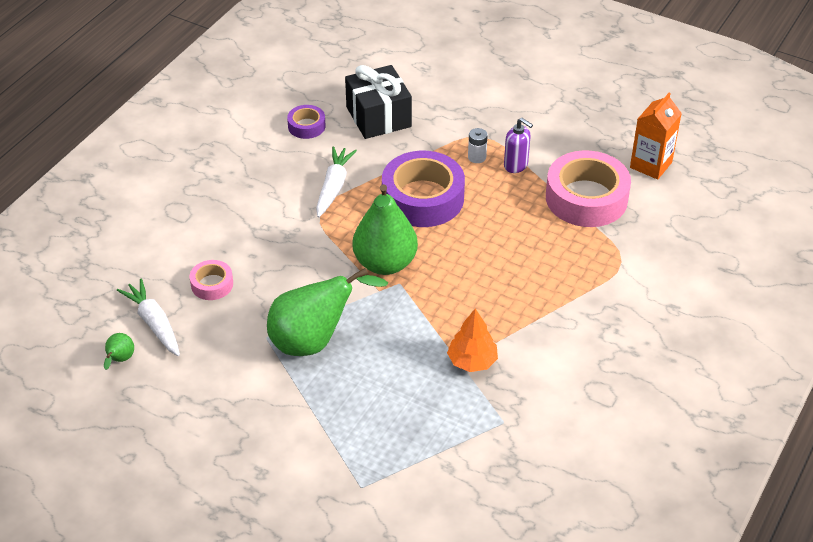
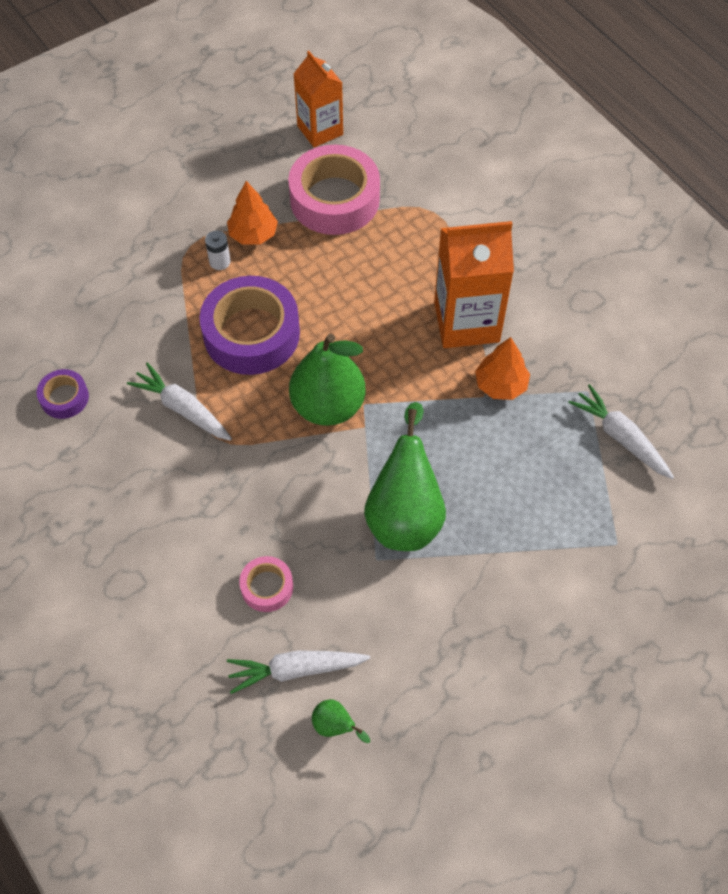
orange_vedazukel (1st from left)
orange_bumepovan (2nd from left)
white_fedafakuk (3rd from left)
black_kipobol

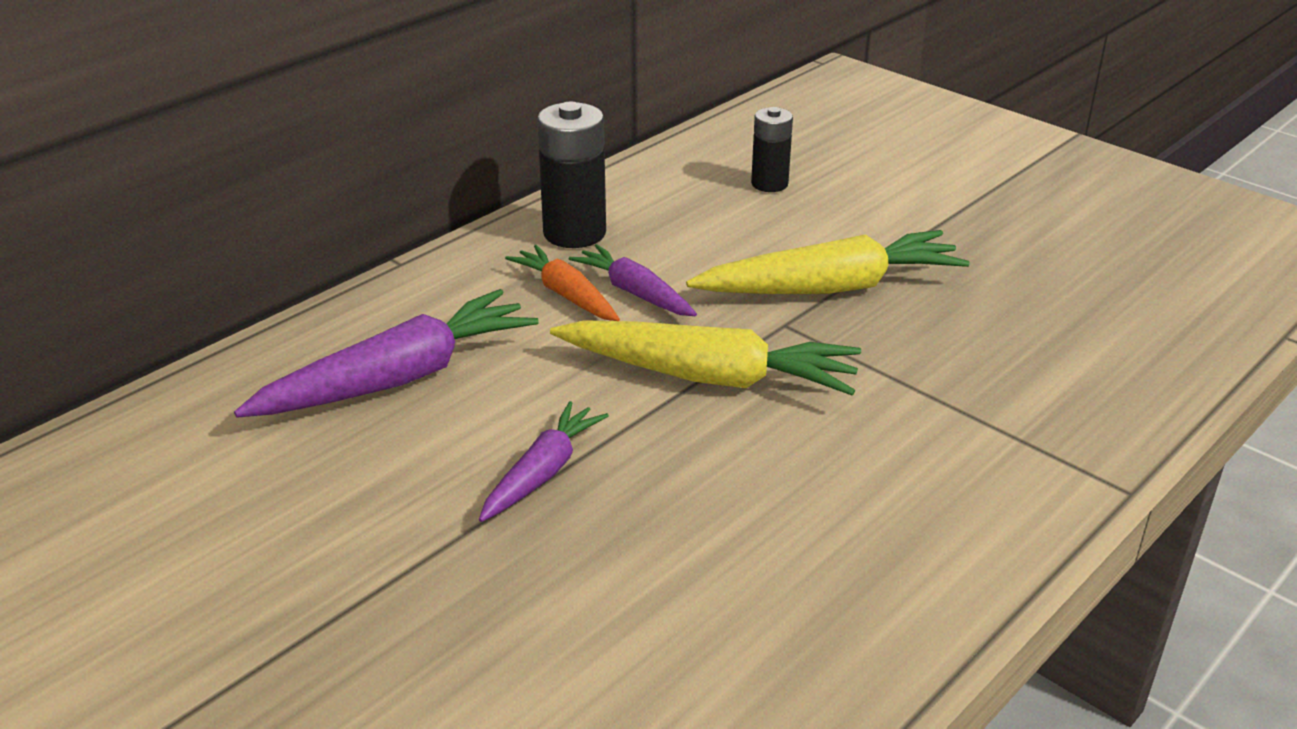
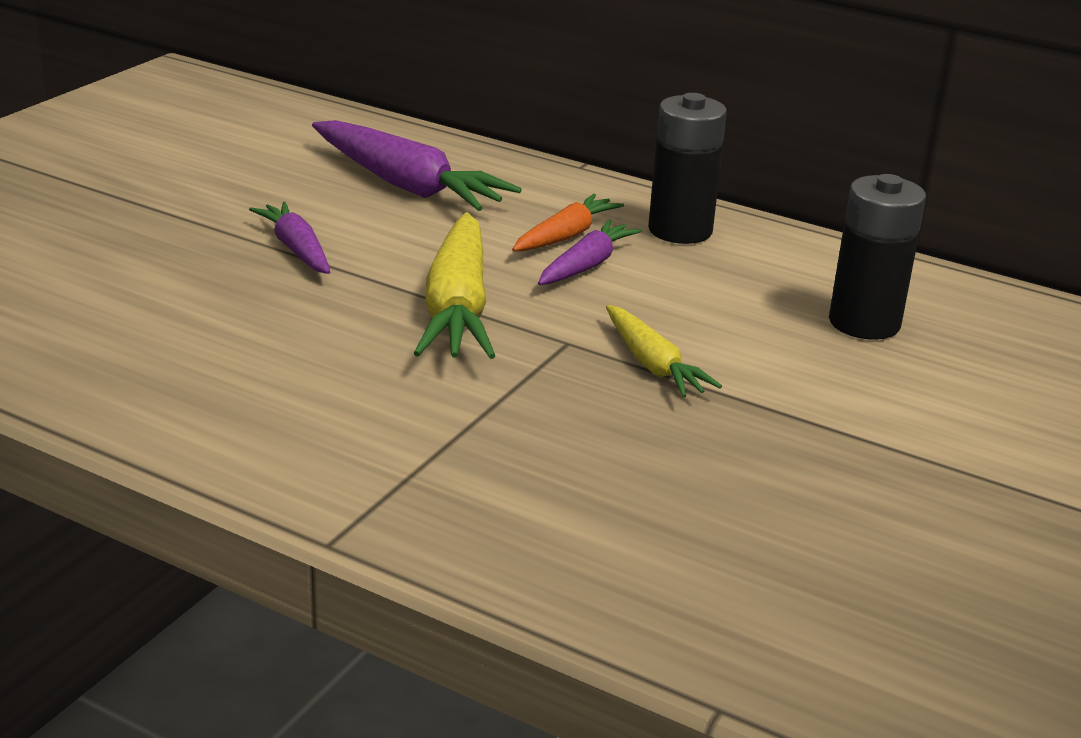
purple_fedafakuk (1st from left)
yellow_fedafakuk (2nd from left)
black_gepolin (2nd from left)

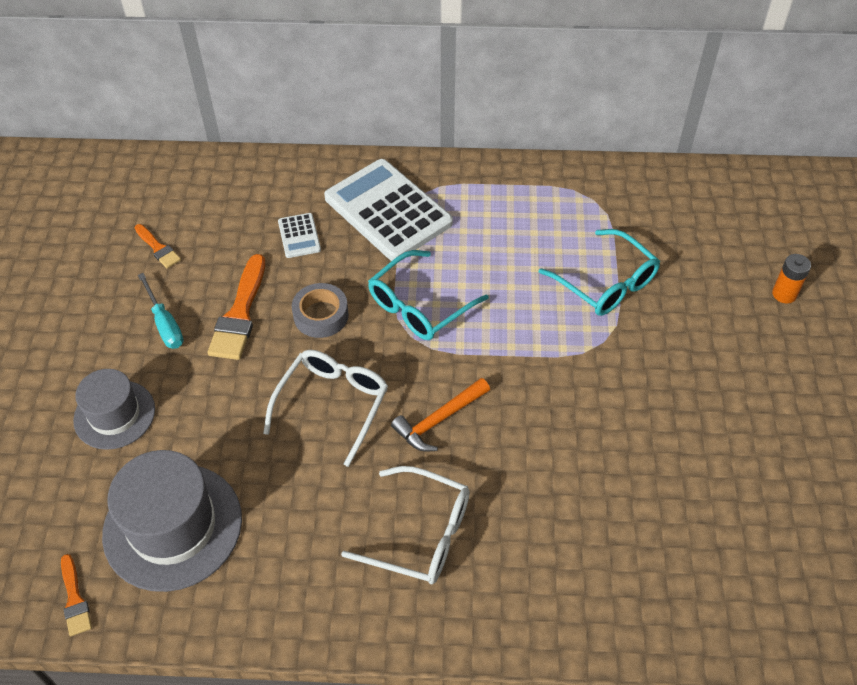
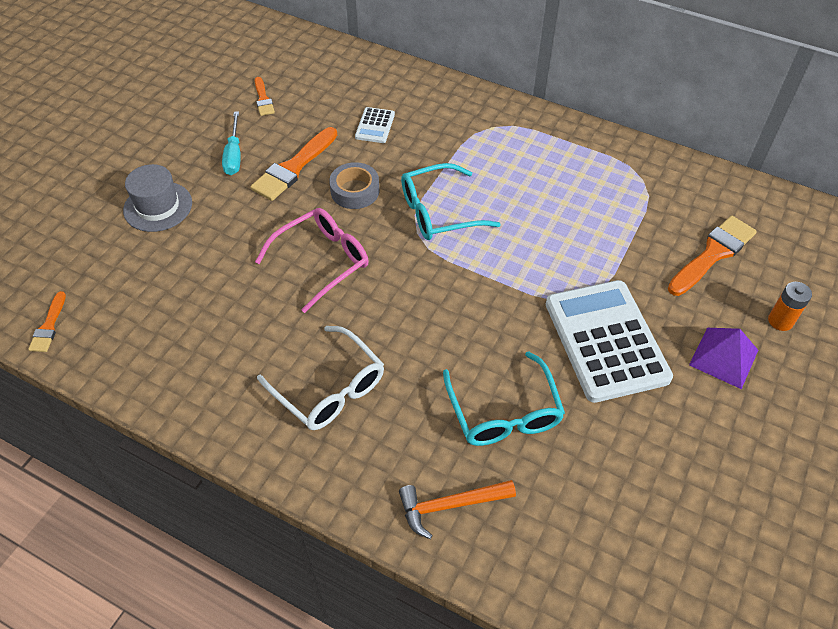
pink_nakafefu
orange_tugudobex
turquoise_nakafefu (2nd from left)
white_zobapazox (2nd from left)
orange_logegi (4th from left)
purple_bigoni
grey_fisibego (2nd from left in the first image)

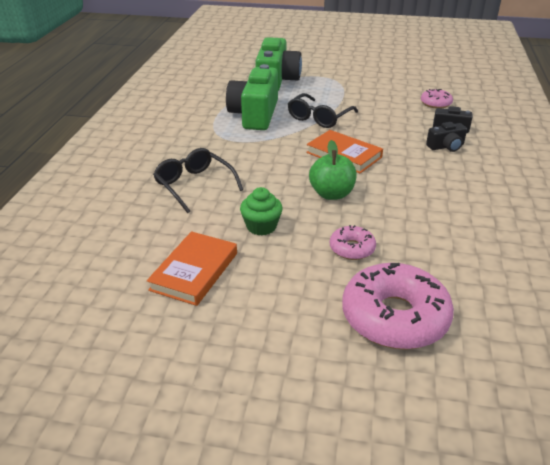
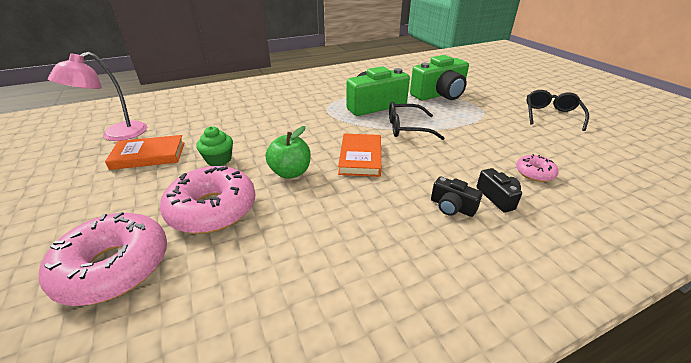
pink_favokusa
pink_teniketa (2nd from left)
black_nakafefu (2nd from left)

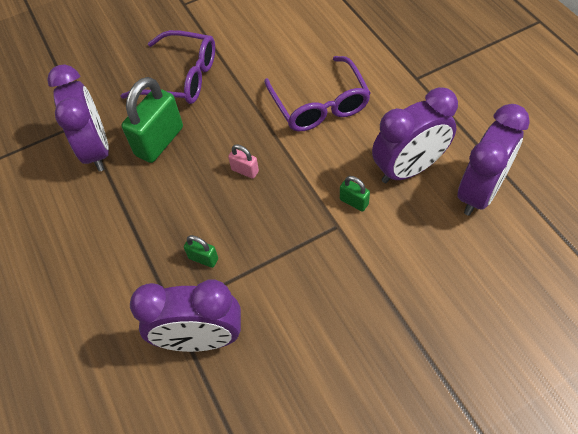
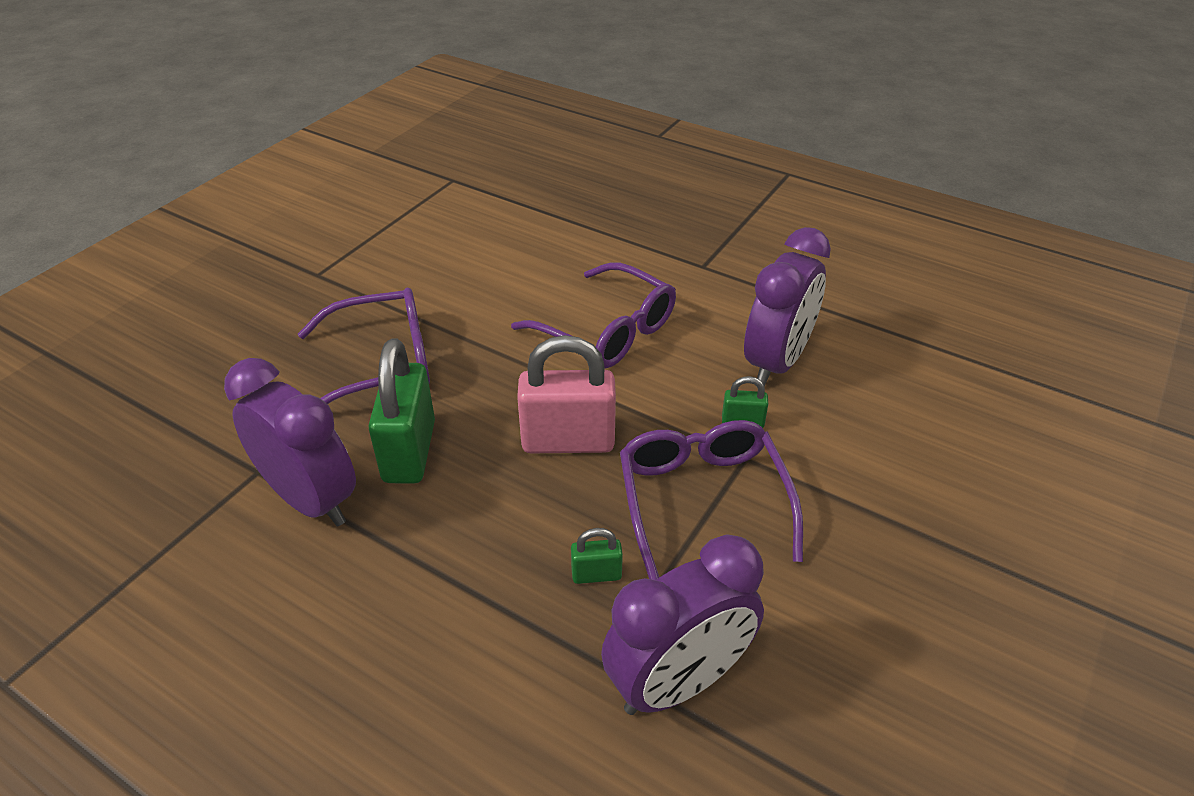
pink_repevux
purple_nakafefu (3rd from left)
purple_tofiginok (4th from left in the first image)

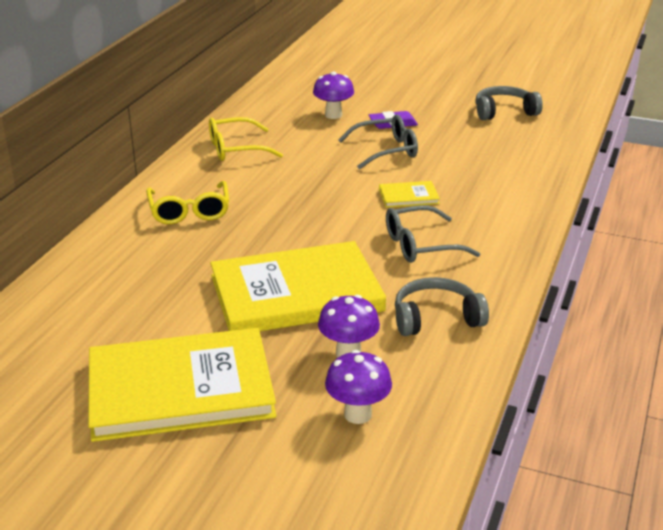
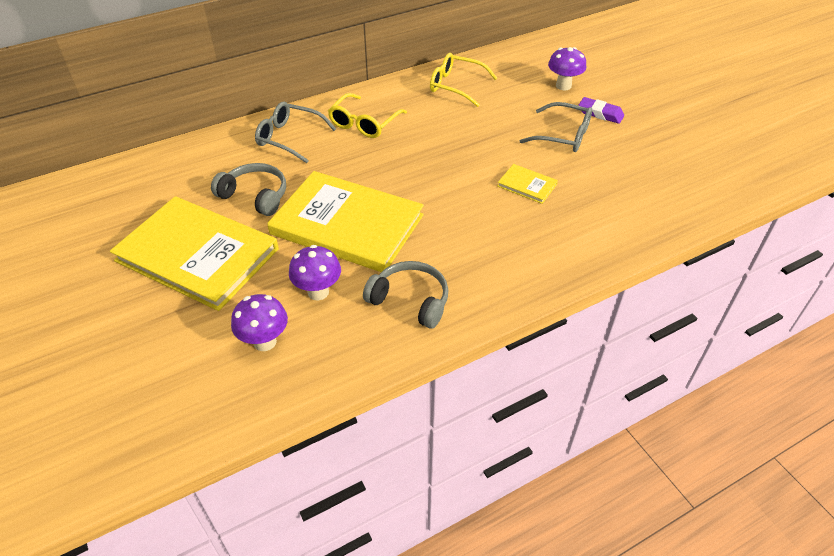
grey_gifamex (1st from left)
grey_nakafefu (1st from left)

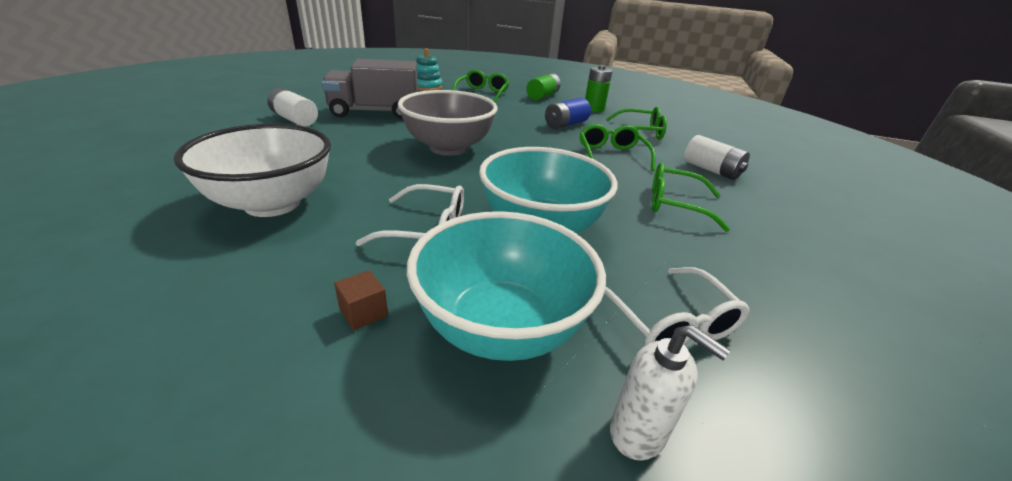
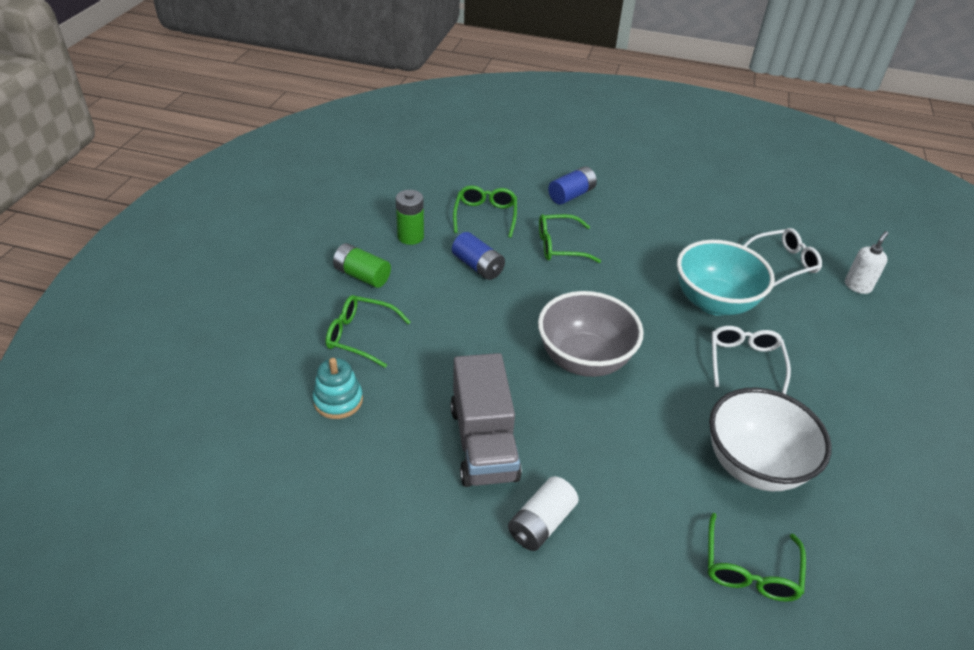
blue_gepolin (2nd from left)
green_nakafefu (4th from left)
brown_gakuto
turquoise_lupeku (1st from left in the first image)

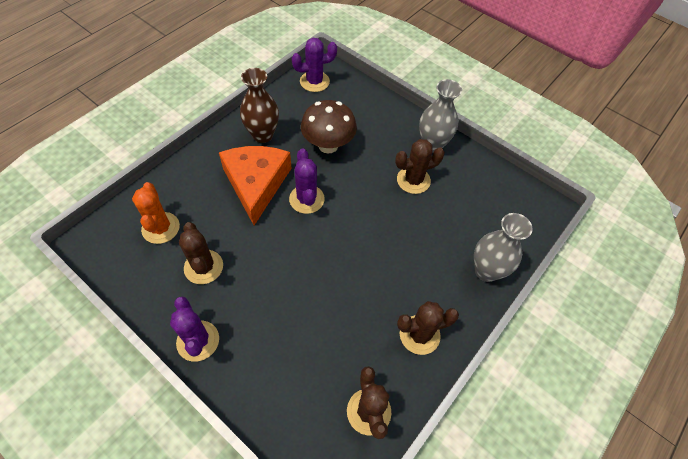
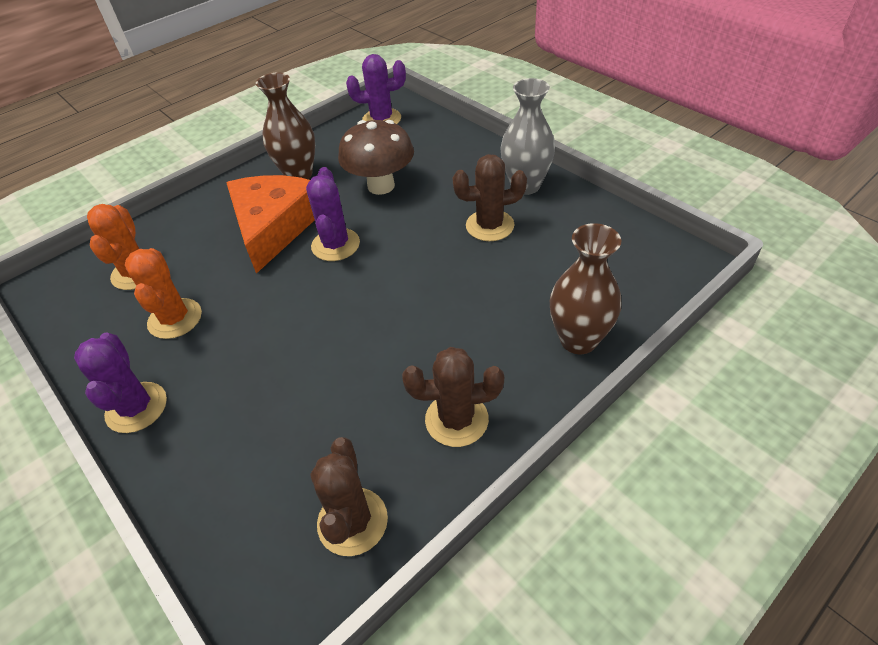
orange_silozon (2nd from left)
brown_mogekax (2nd from left)

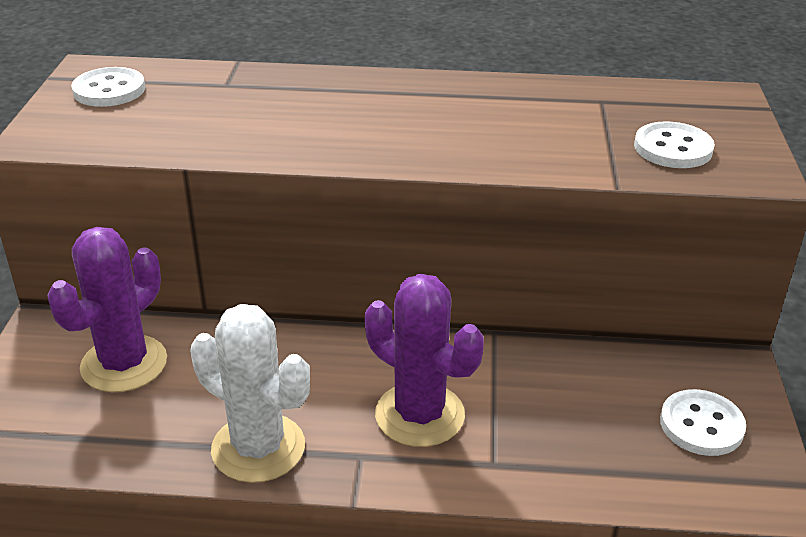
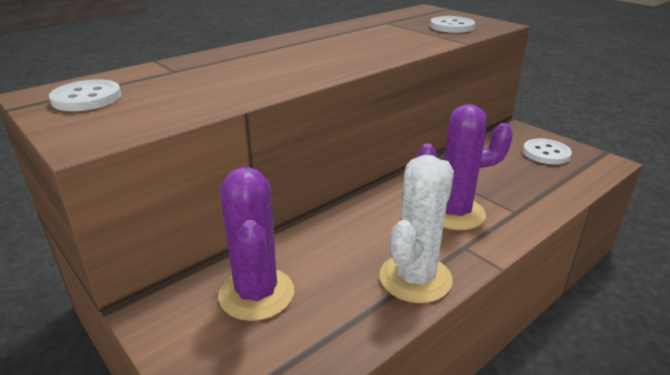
white_silozon

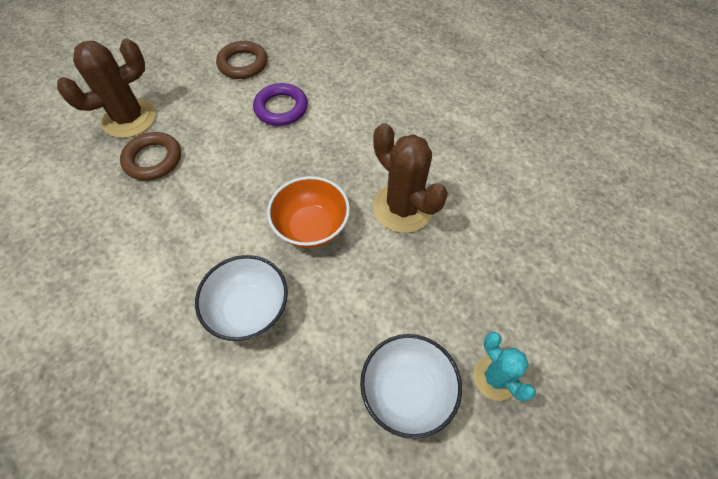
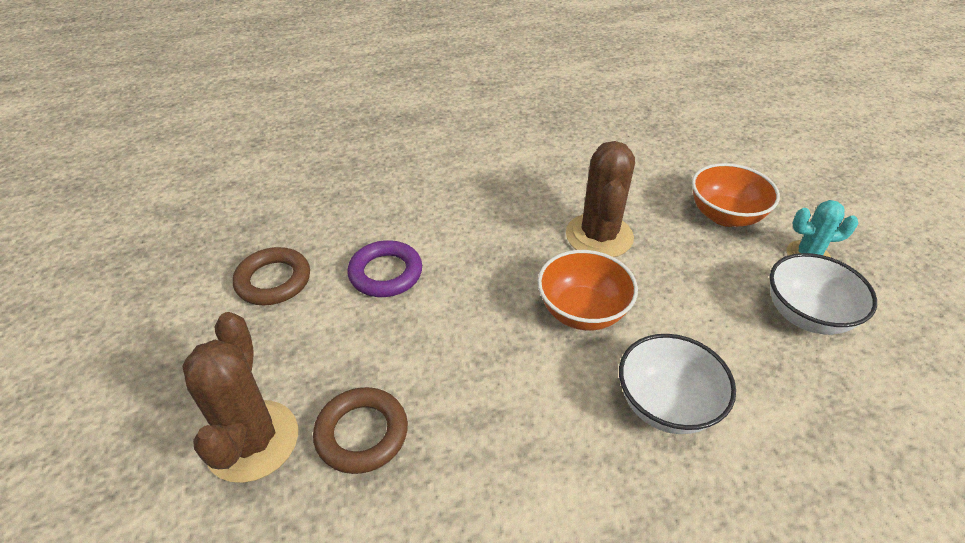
brown_silozon (2nd from left)
orange_lupeku (2nd from left)

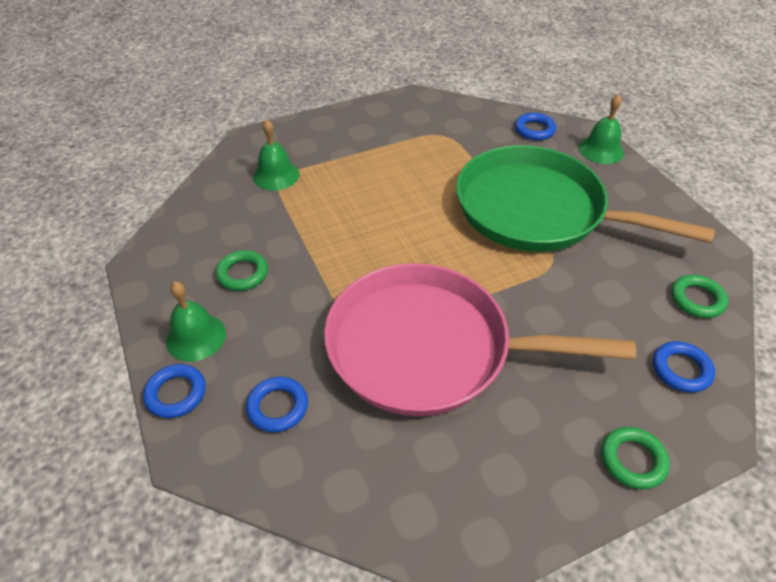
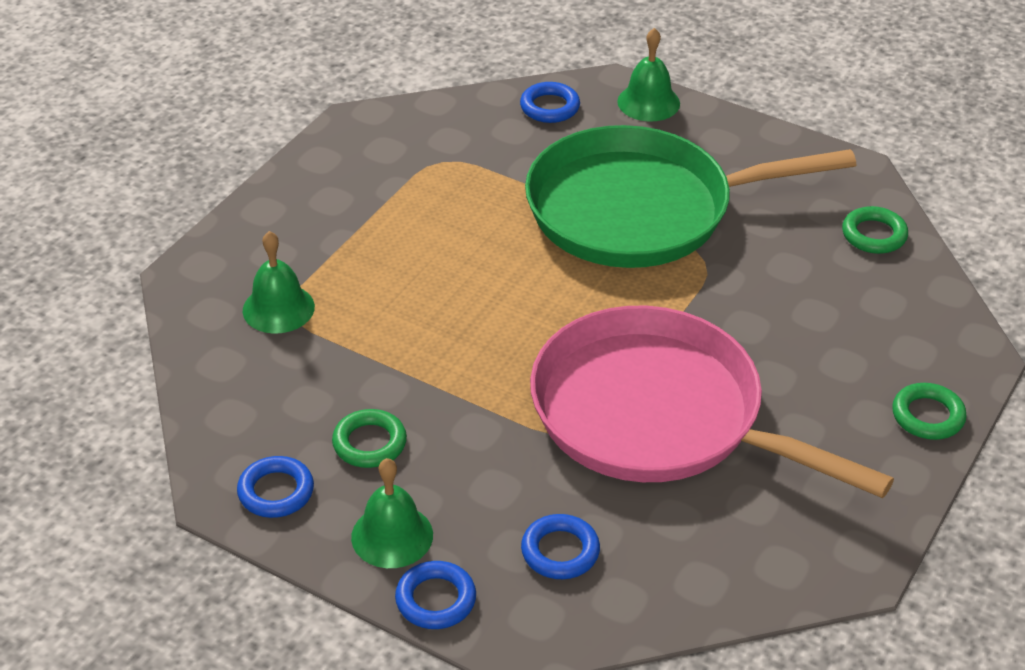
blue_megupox (1st from left)
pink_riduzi

